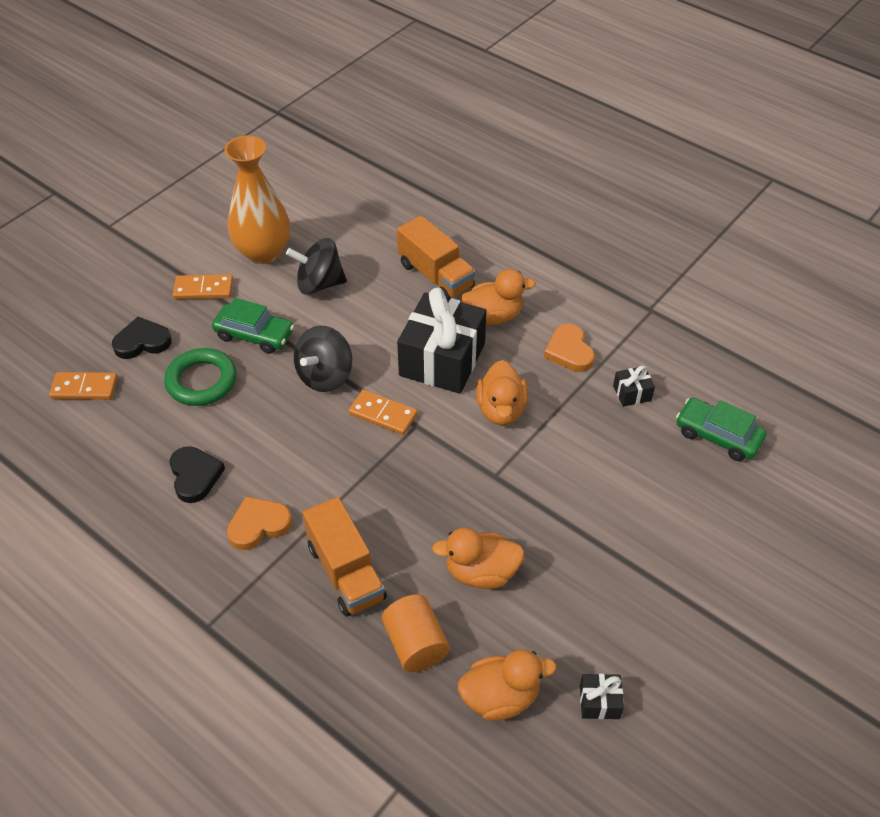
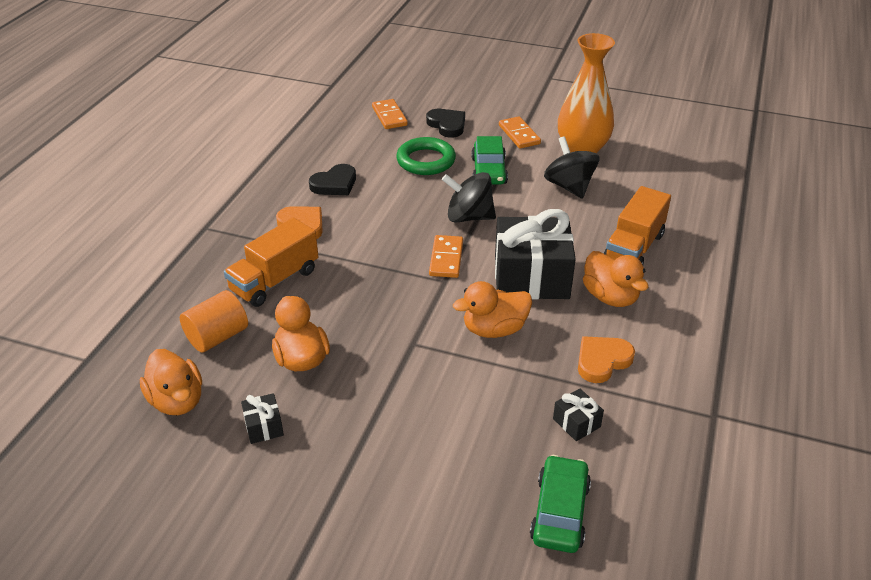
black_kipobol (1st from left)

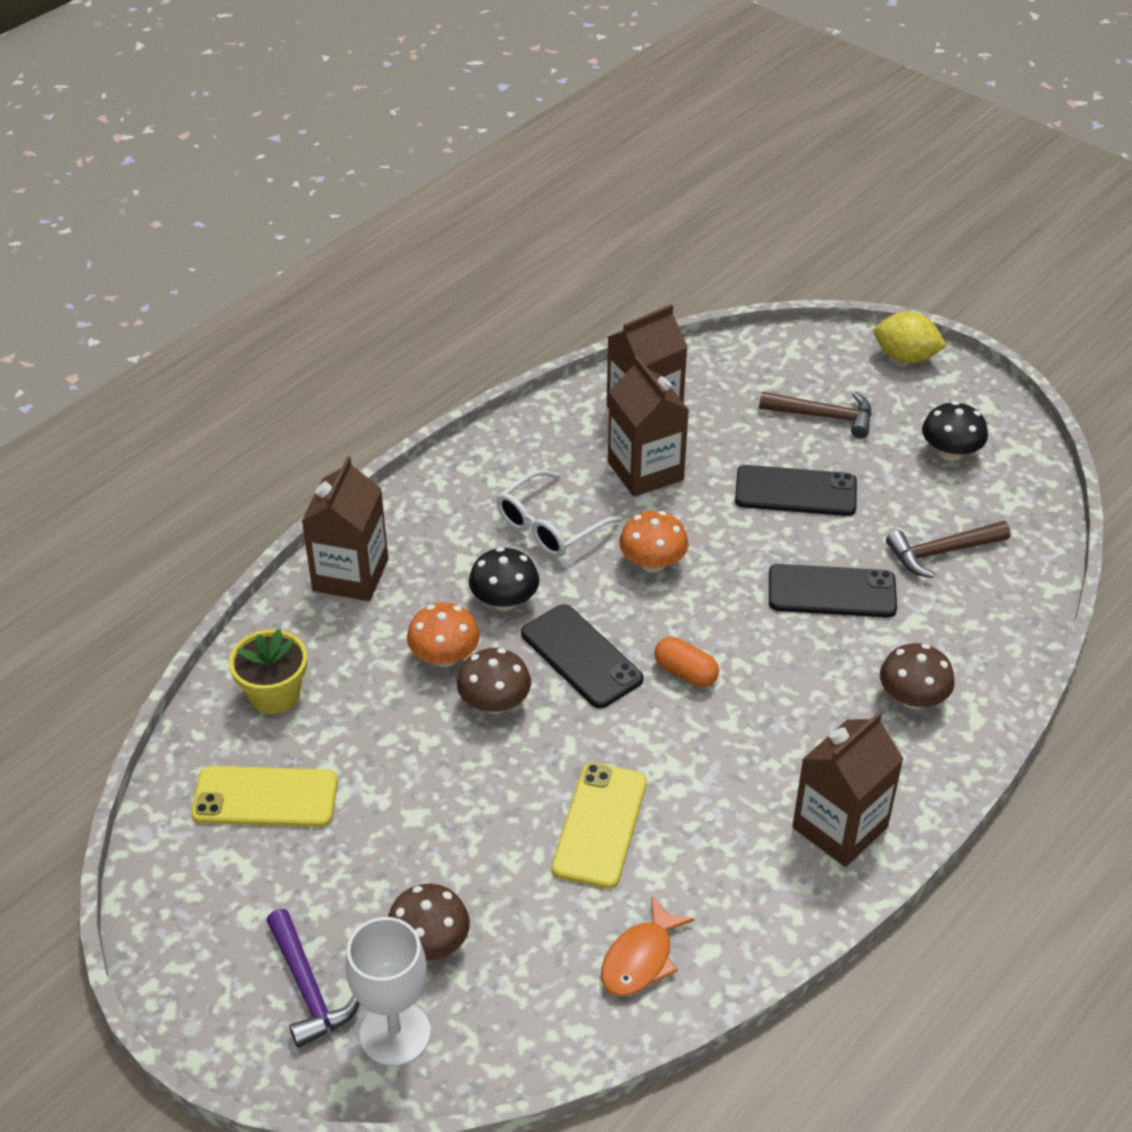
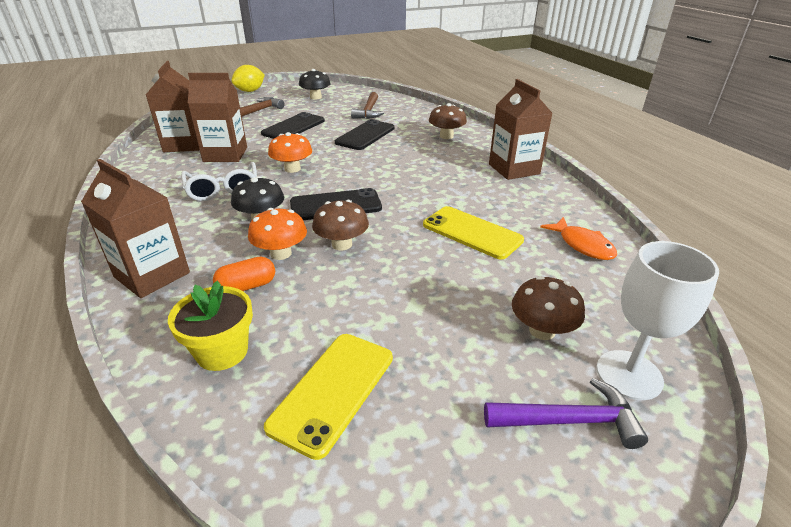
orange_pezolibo

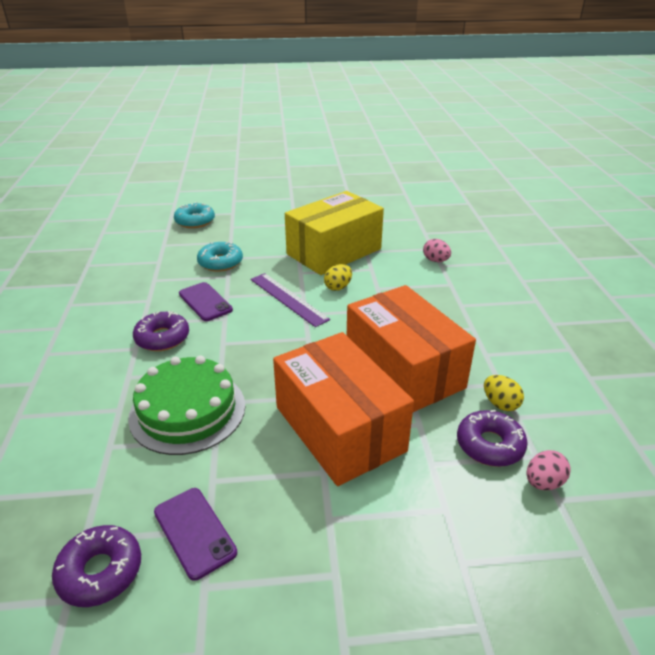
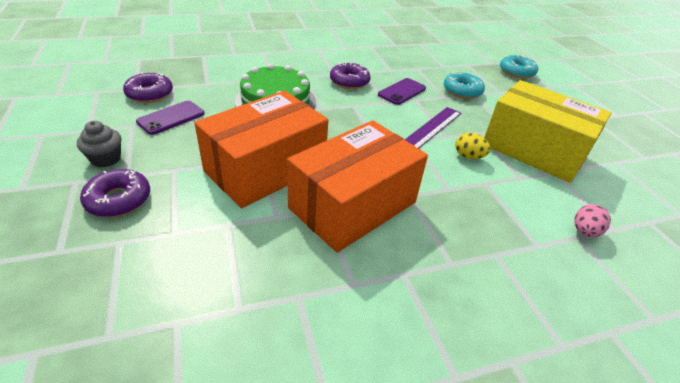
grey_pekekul
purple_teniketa (1st from left)
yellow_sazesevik (2nd from left in the first image)
pink_sazesevik (2nd from left in the first image)

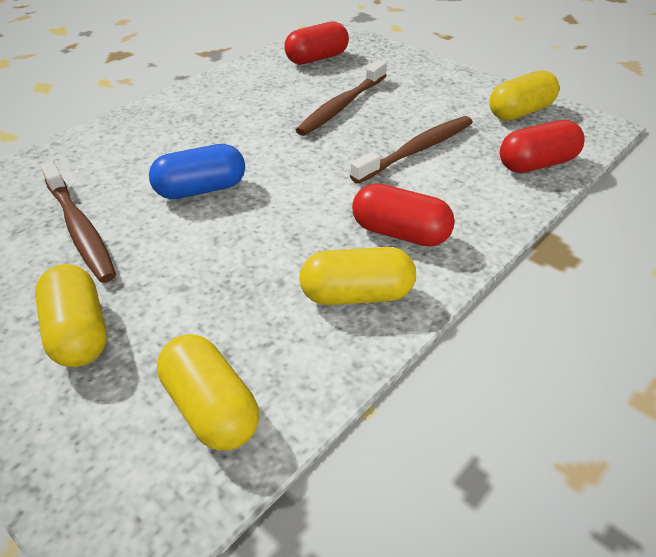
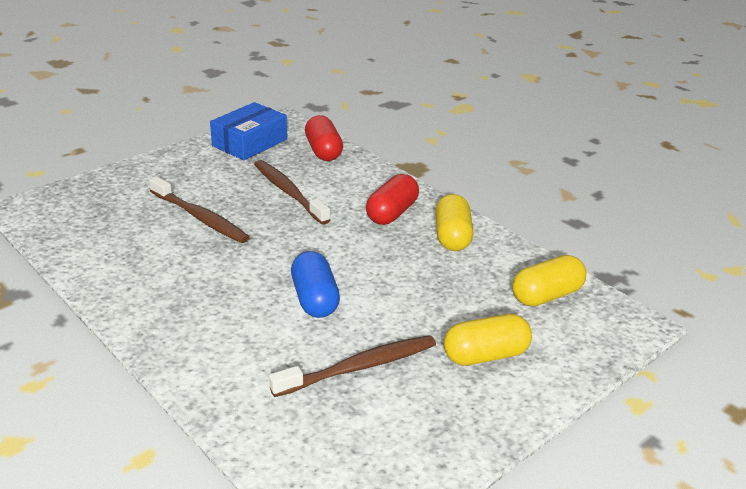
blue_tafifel
red_pezolibo (1st from left in the first image)

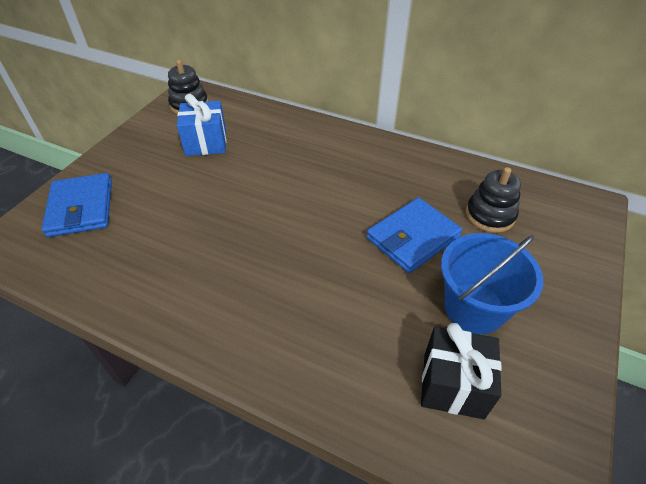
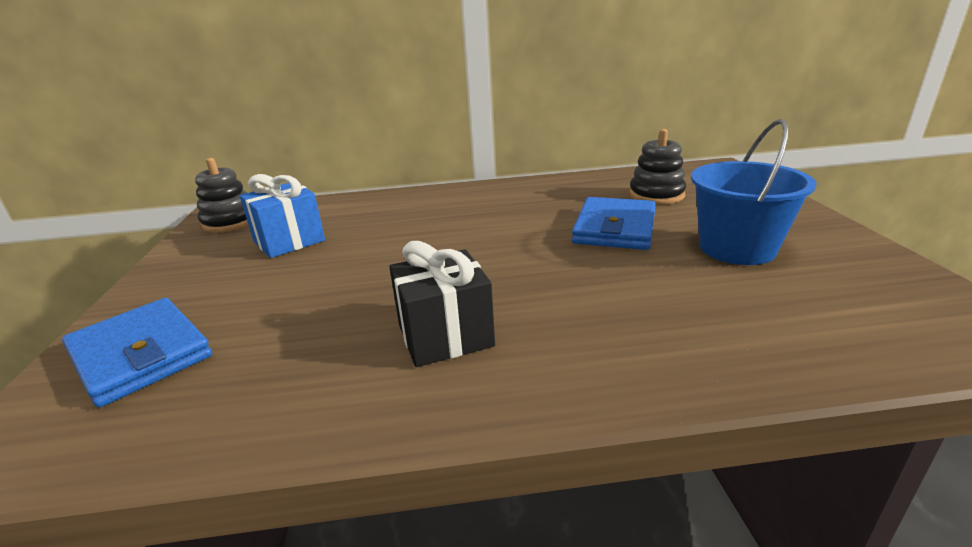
black_kipobol

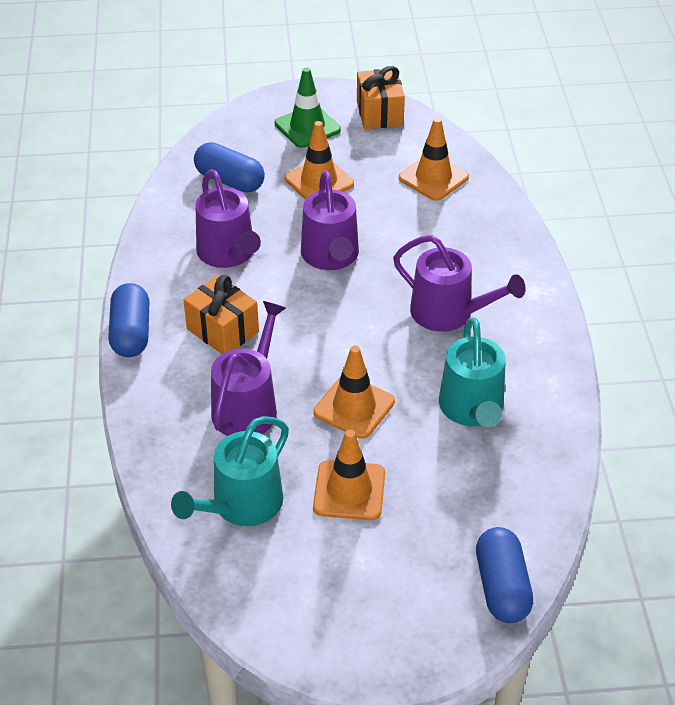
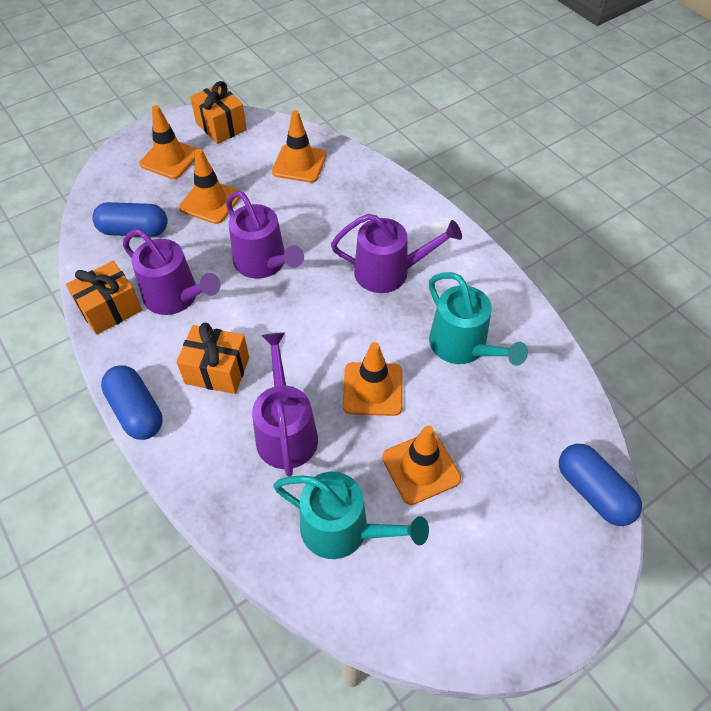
orange_kipobol (1st from left)
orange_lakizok (1st from left)
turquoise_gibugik (1st from left)

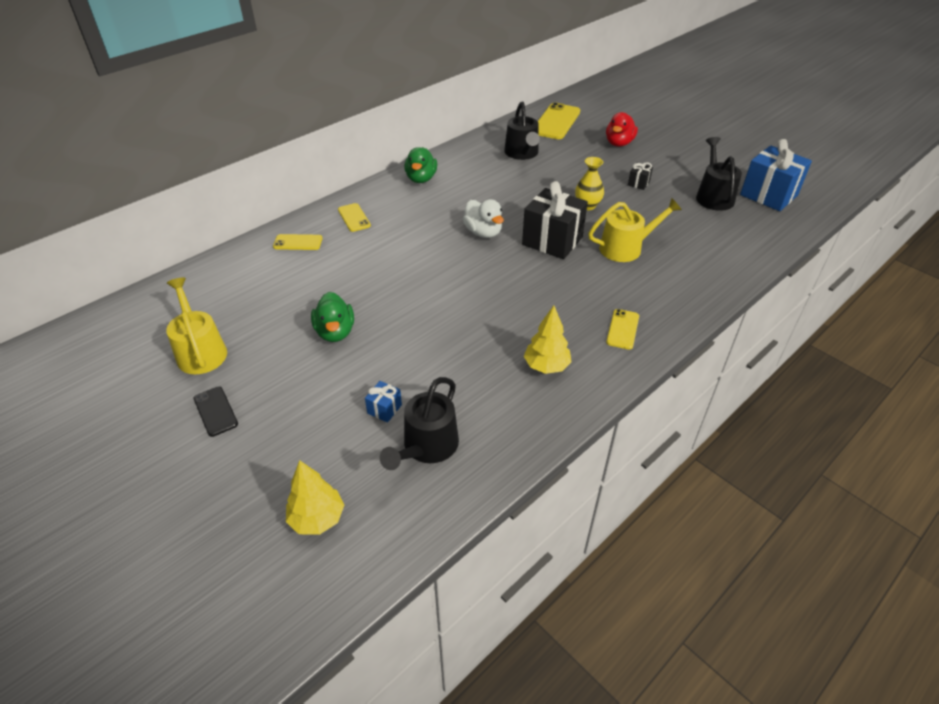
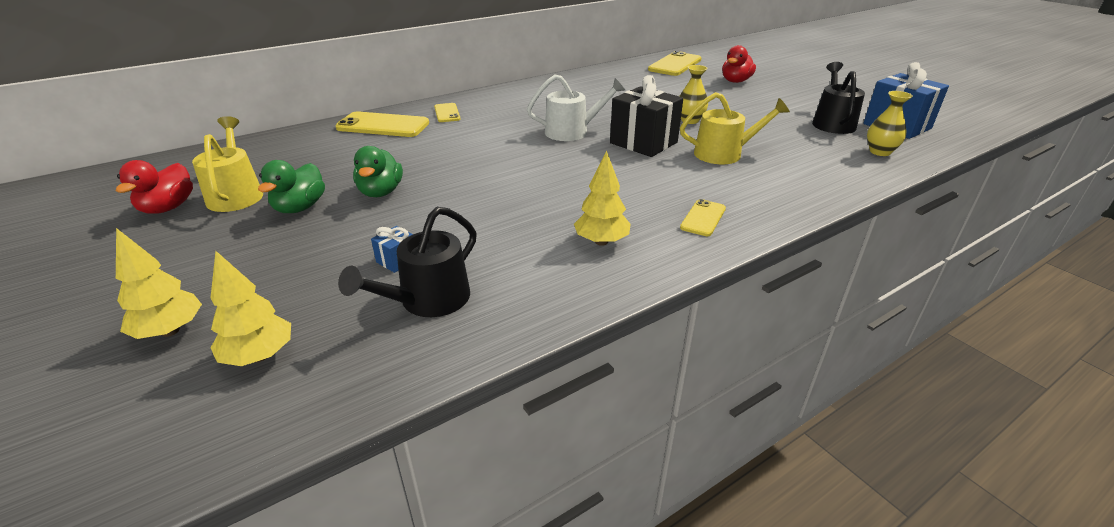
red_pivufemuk (1st from left)
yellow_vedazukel (1st from left)
green_pivufemuk (1st from left)
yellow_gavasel (1st from left)
white_gibugik
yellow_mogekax (2nd from left)
black_gavasel
black_gibugik (2nd from left in the first image)
black_kipobol (2nd from left in the first image)

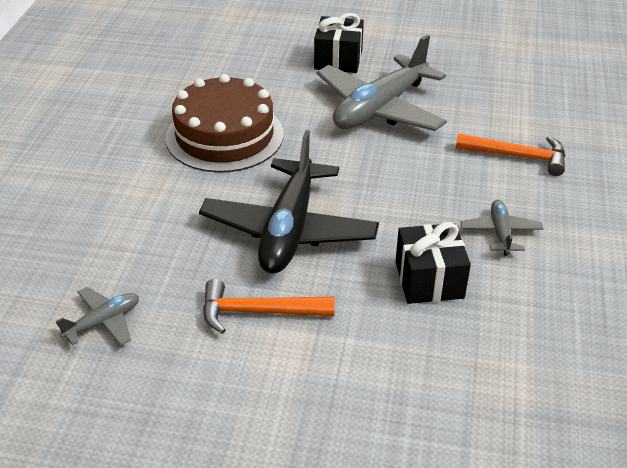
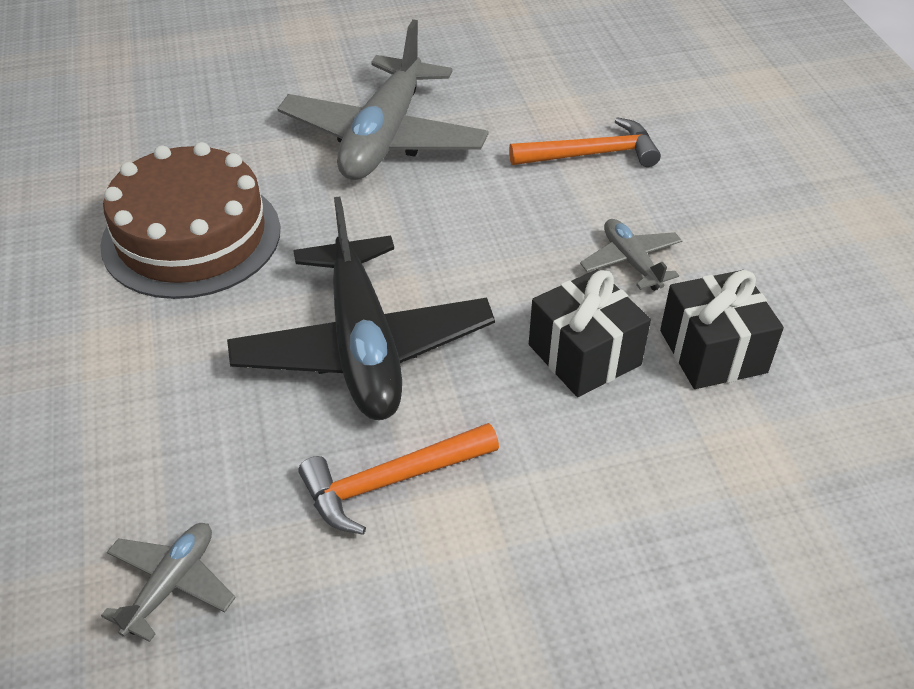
black_kipobol (2nd from left)

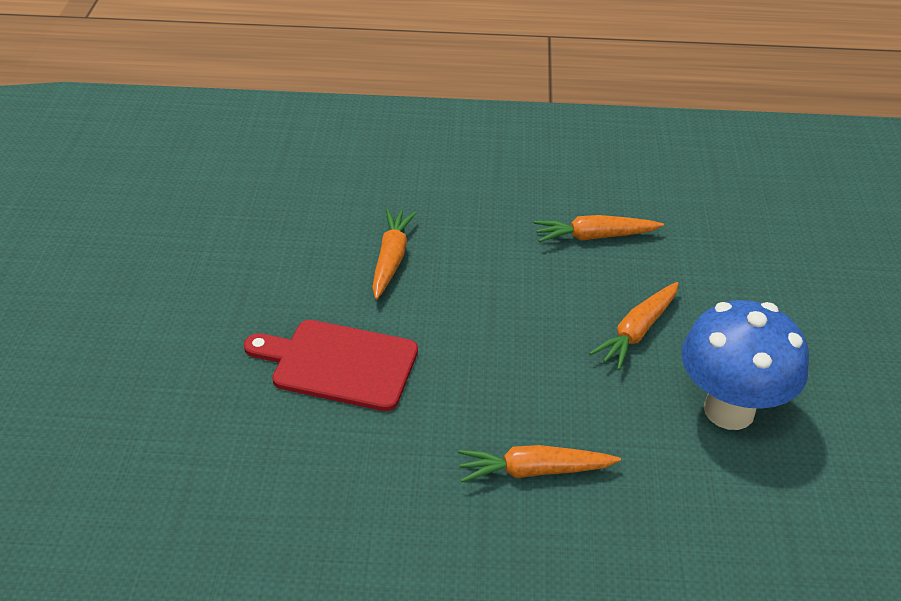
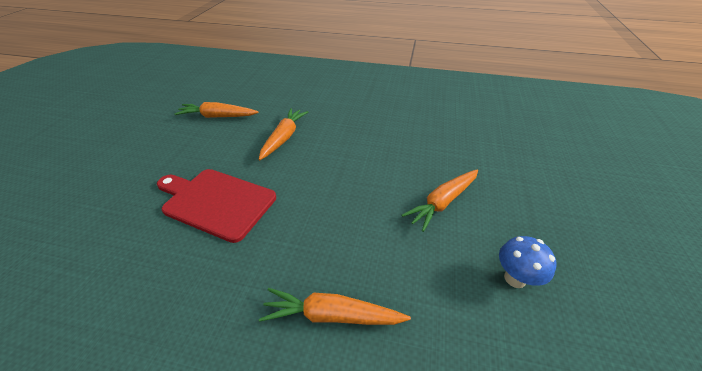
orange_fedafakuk (1st from left)
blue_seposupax

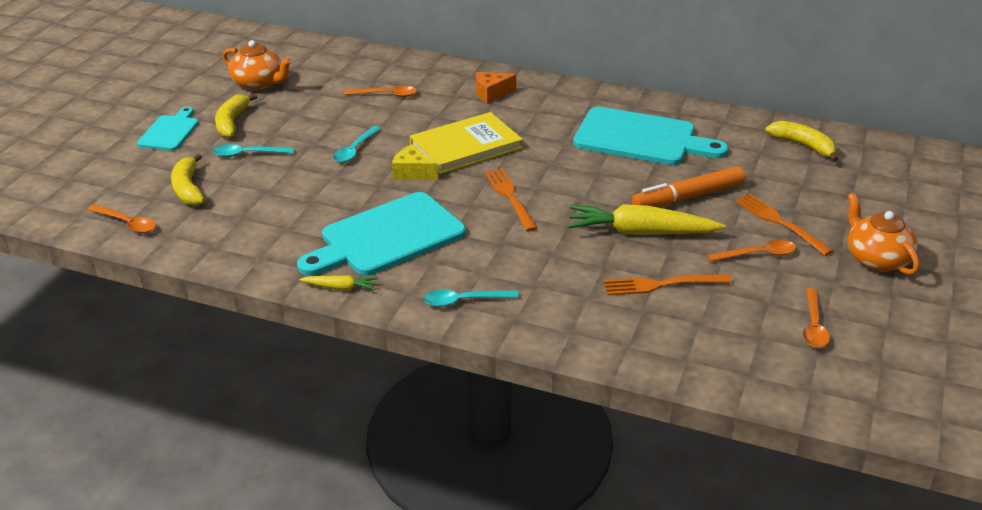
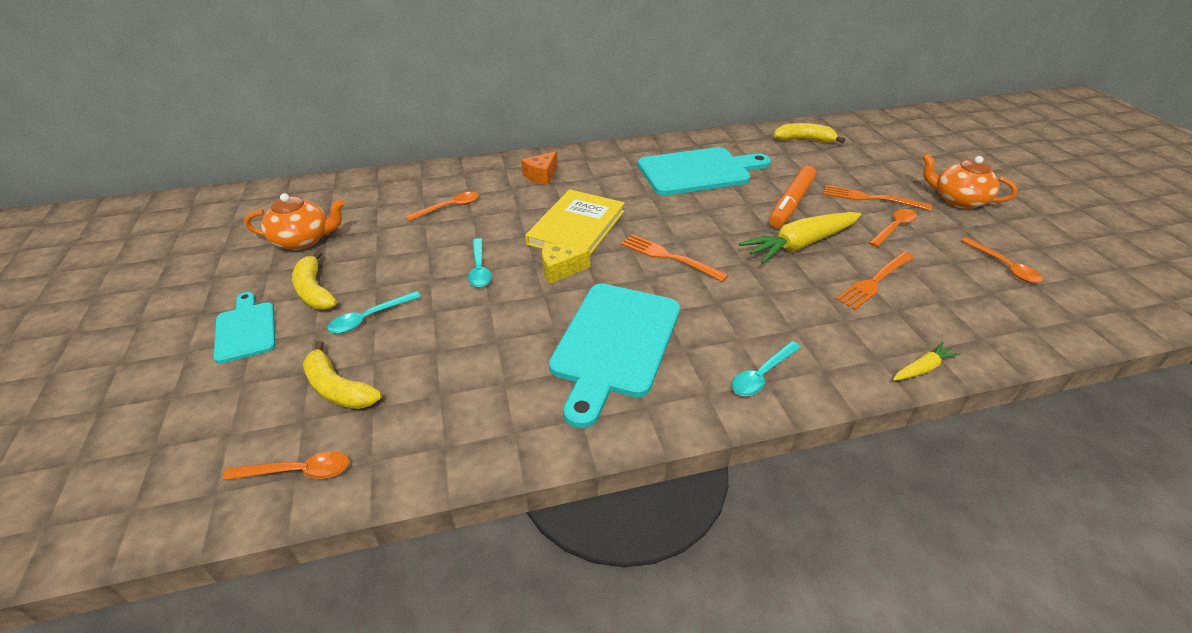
yellow_fedafakuk (2nd from left)

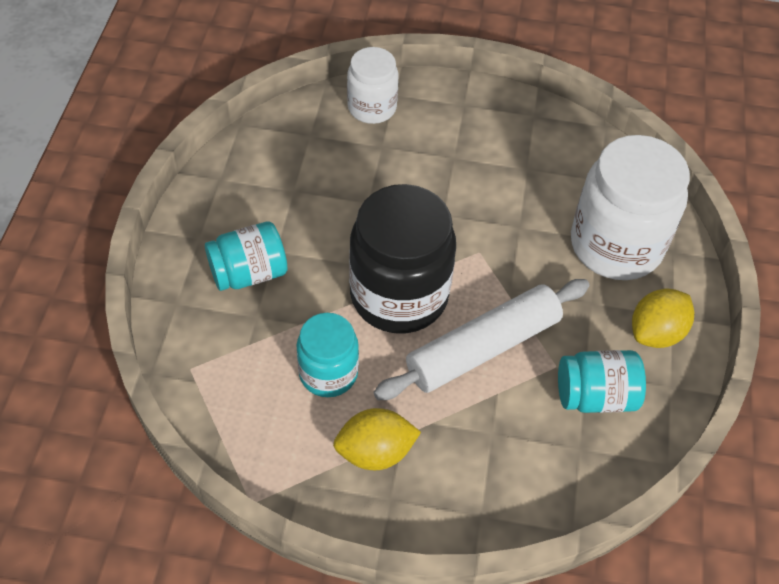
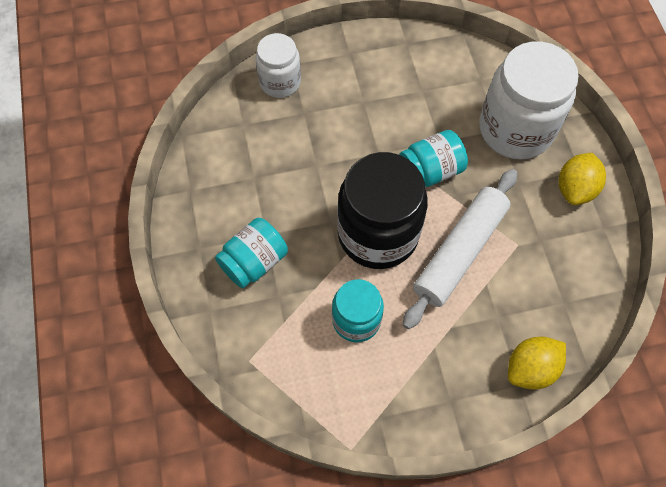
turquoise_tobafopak (3rd from left)
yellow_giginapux (1st from left)

